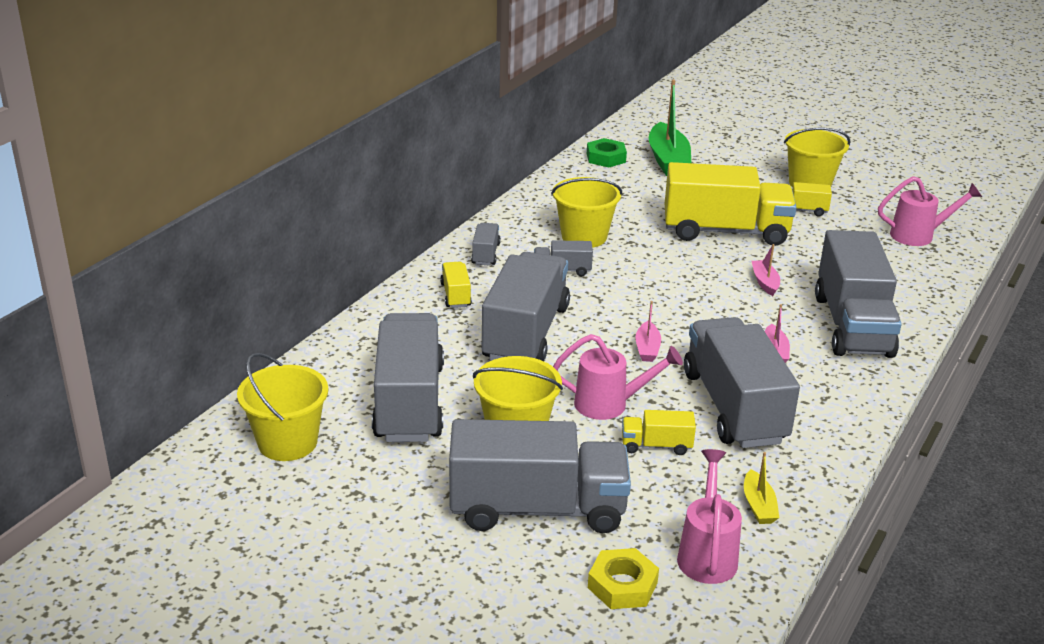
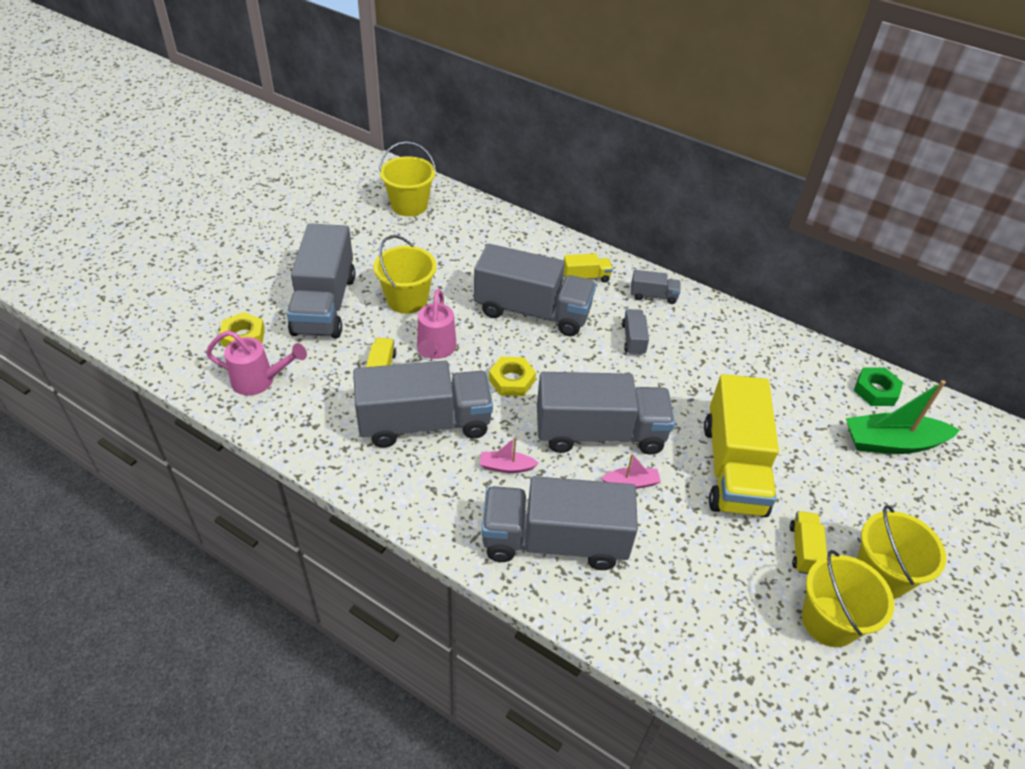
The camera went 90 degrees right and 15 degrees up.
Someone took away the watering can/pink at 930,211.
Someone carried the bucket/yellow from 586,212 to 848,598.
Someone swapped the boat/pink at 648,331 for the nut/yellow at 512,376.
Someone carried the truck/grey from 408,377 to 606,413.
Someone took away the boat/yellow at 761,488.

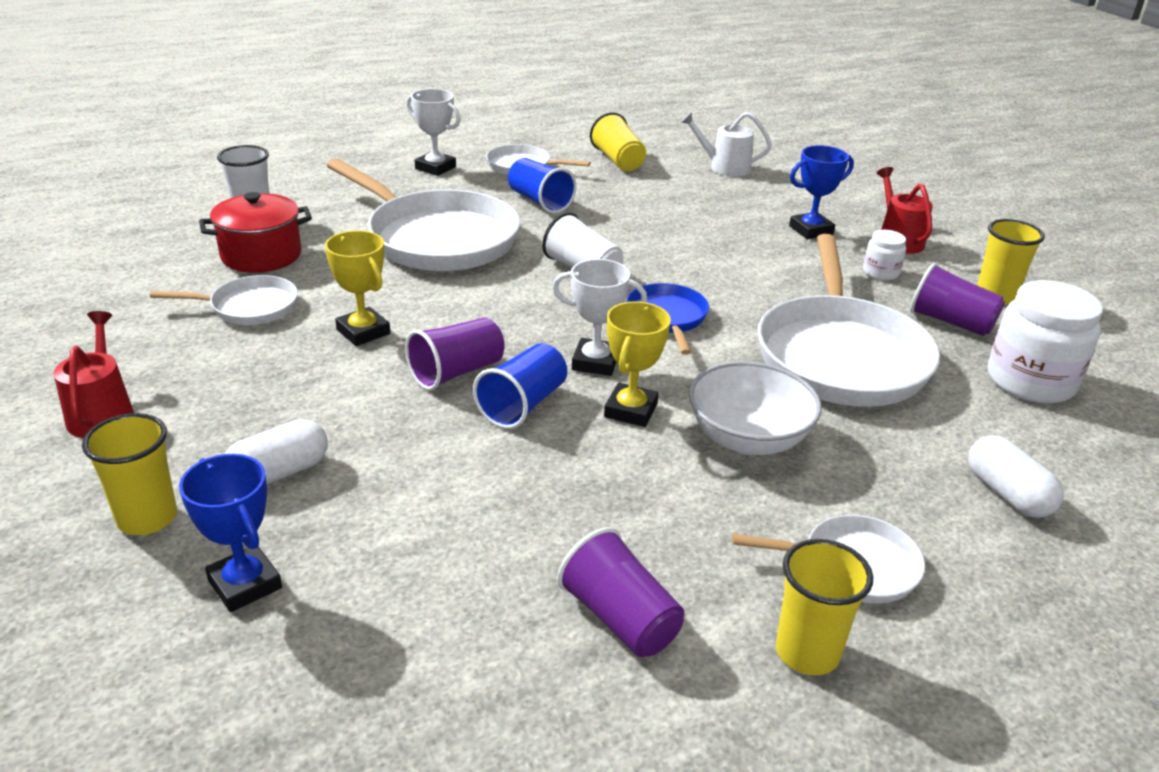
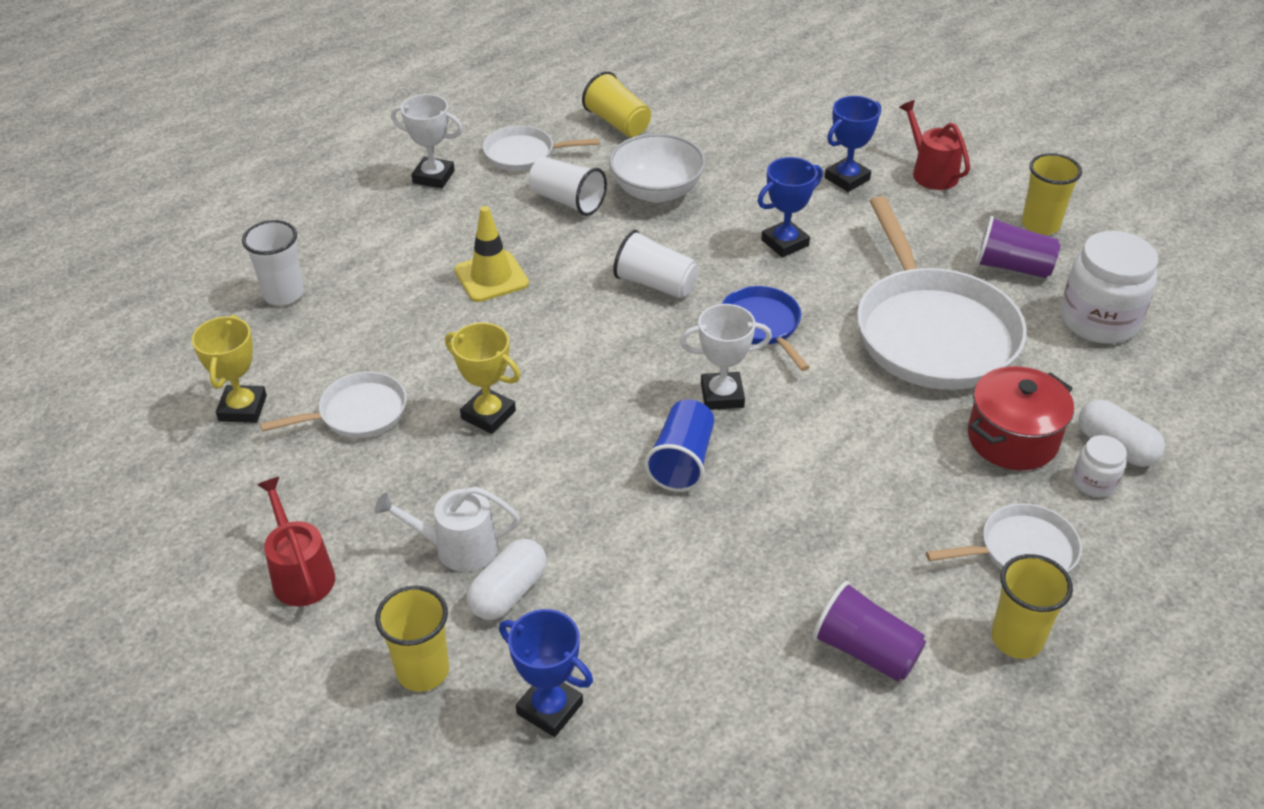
The camera went 15 degrees left and 10 degrees up.
Someone carried the watering can/white from 726,144 to 447,529.
Someone repainted the cup/blue at 542,186, which became the cup/white at 568,186.
Someone swapped the pan/white at 423,215 for the traffic cone/yellow at 491,254.
Someone carried the pot/red from 255,232 to 1021,418.
Someone carried the jar/white from 884,255 to 1100,466.
Someone carried the trophy/yellow from 637,364 to 229,369.
Someone took away the cup/purple at 455,354.
Someone carried the bowl/white from 755,408 to 657,168.
Someone put down the trophy/blue at 790,207.

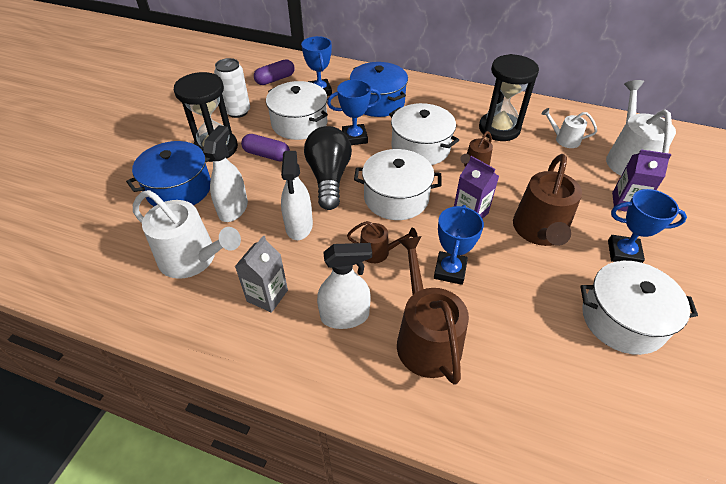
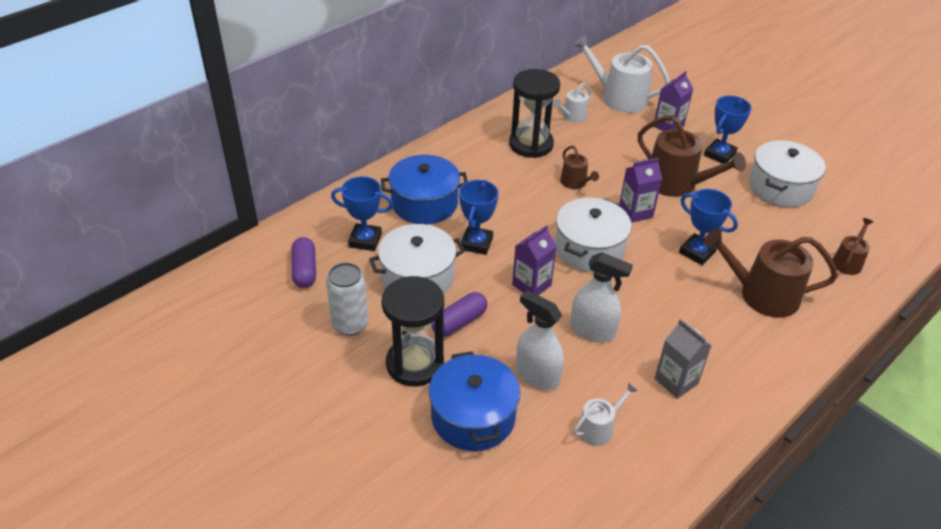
The camera went 65 degrees left and 5 degrees down.
Someone took away the pot/white at 424,134.
Someone swapped the light bulb/black at 328,168 for the carton/purple at 534,260.
Someone scaled the watering can/white at 187,234 by 0.53.
Someone carried the watering can/brown from 382,242 to 852,246.
Someone took away the spray bottle/white at 344,286.

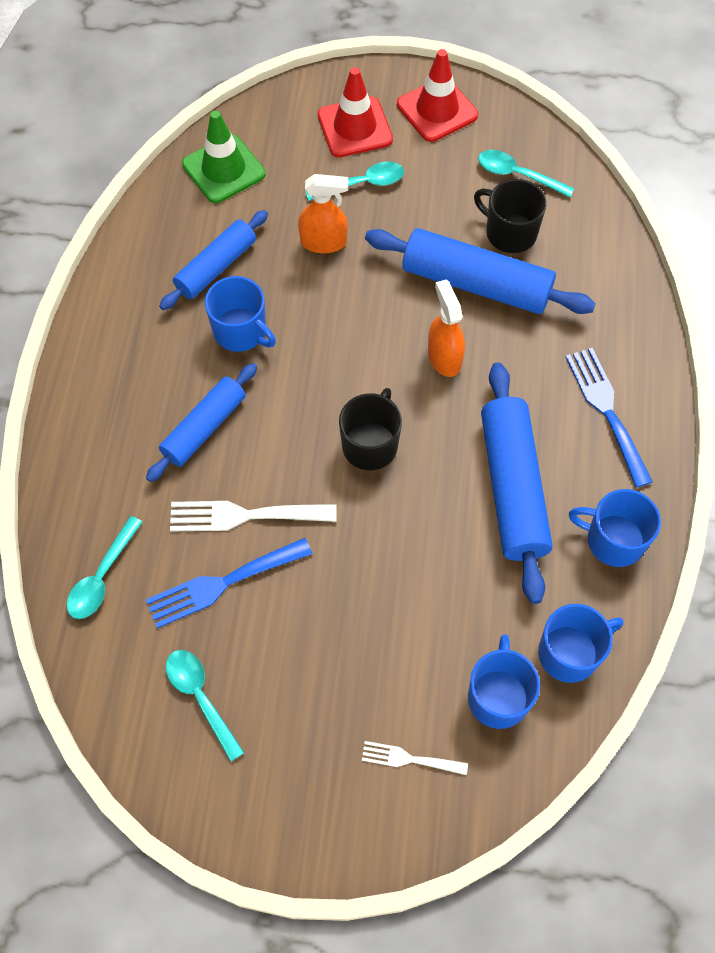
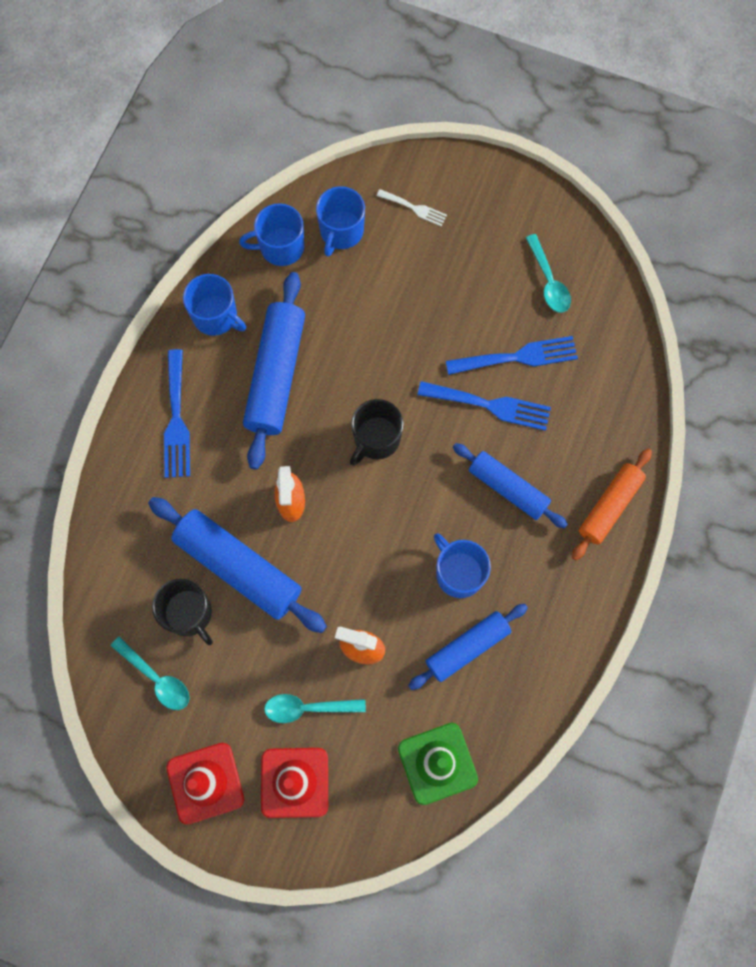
The camera went 165 degrees left and 10 degrees up.
Someone rotated the rolling pin/blue at 201,422 by 75 degrees clockwise.
Someone repainted the fork/white at 253,516, which became the fork/blue at 484,406.
Someone took away the spoon/turquoise at 105,567.
Someone put down the rolling pin/orange at 612,504.

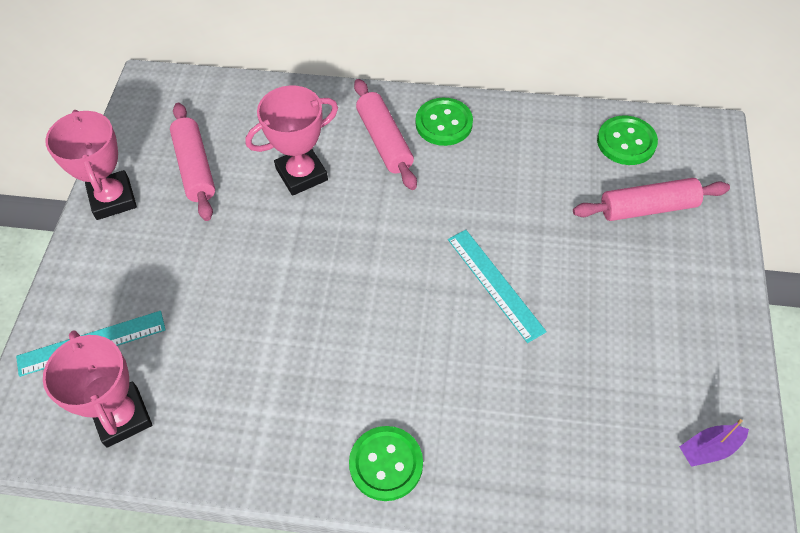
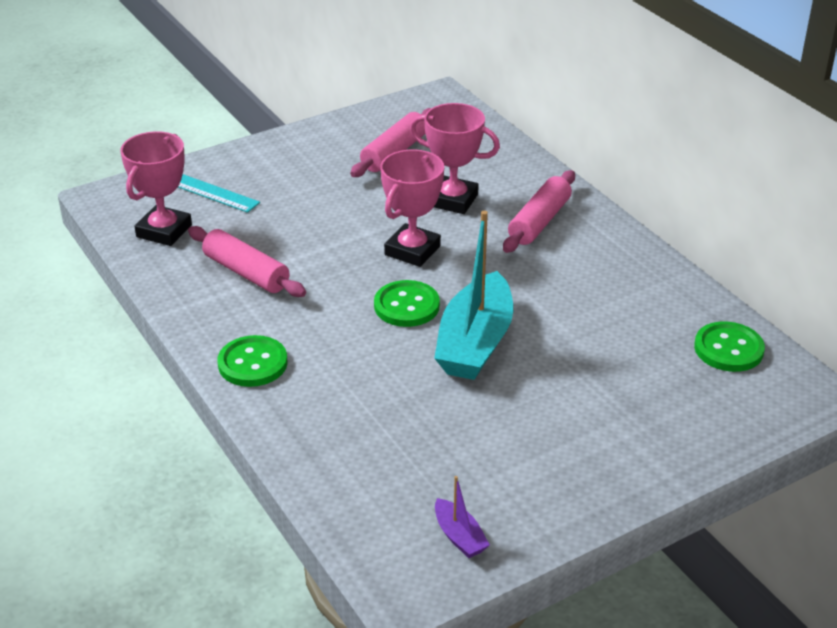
The camera went 50 degrees right and 20 degrees down.
Someone carried the button/green from 444,122 to 407,303.
Someone carried the trophy/pink from 91,165 to 412,208.
Someone carried the rolling pin/pink from 651,199 to 247,261.
Someone swapped the ruler/turquoise at 497,286 for the boat/turquoise at 473,295.
Someone rotated the boat/purple at 714,443 by 150 degrees counterclockwise.

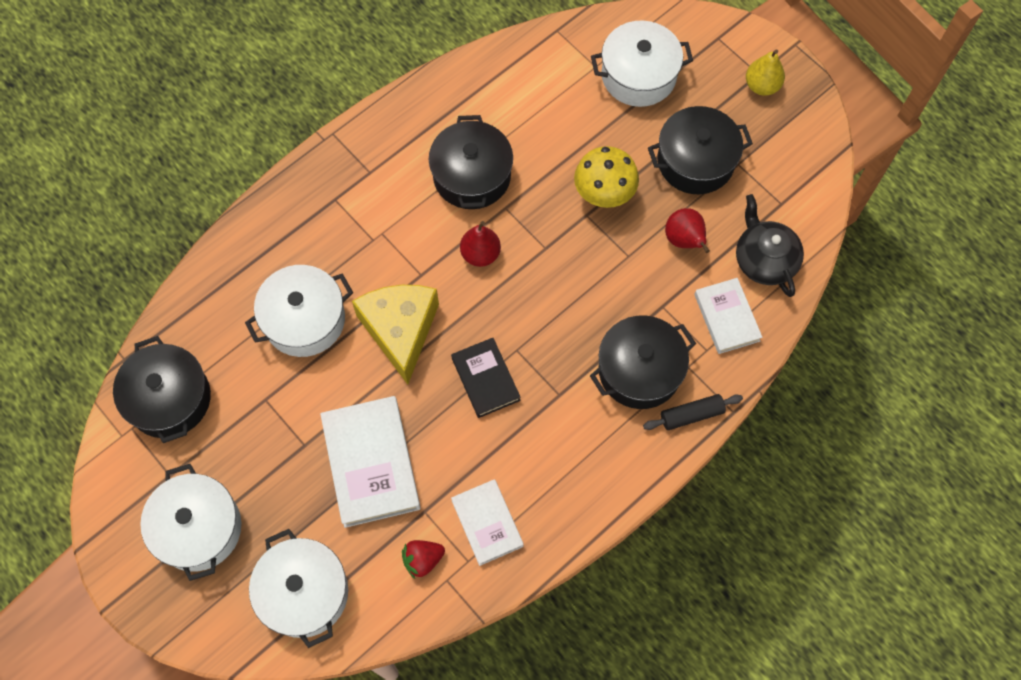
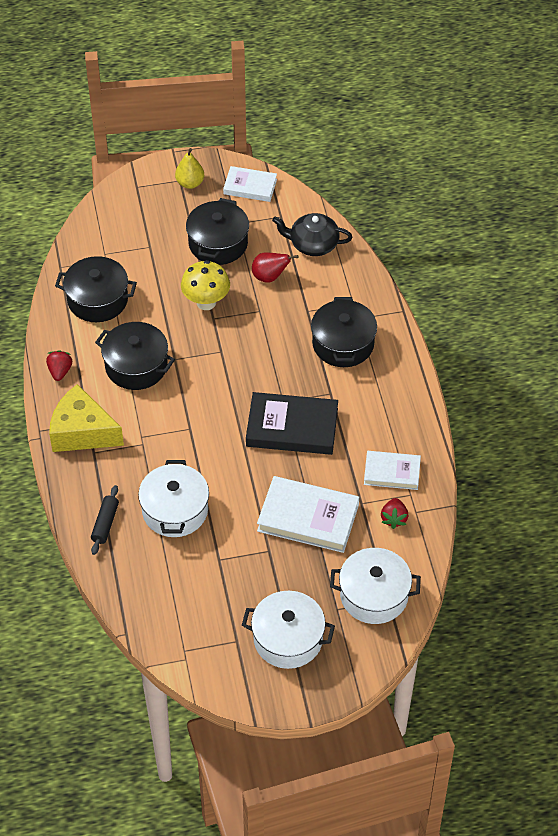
The camera went 60 degrees left and 15 degrees down.
Someone took away the pot/white at 642,63.
Someone took away the pear/red at 480,244.
Someone carried the book/white from 728,316 to 250,184.
Someone carried the cheese/yellow from 395,335 to 86,418.
Someone carried the pot/black from 162,389 to 96,289.
Someone scaled the book/black at 486,378 by 1.63.
Someone carried the rolling pin/black from 693,412 to 105,520.
Someone put down the strawberry/red at 59,365.

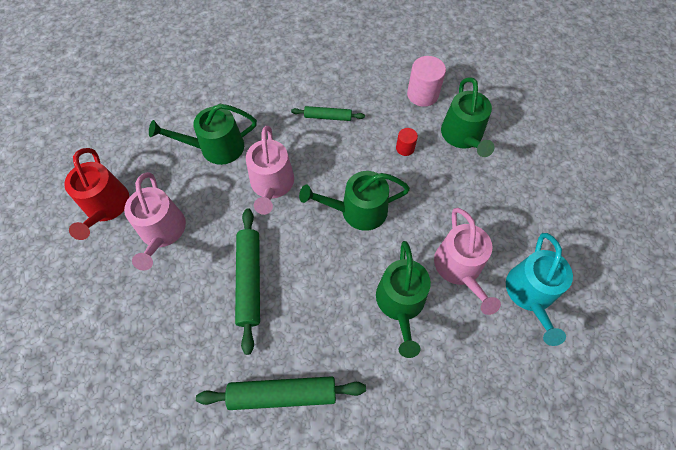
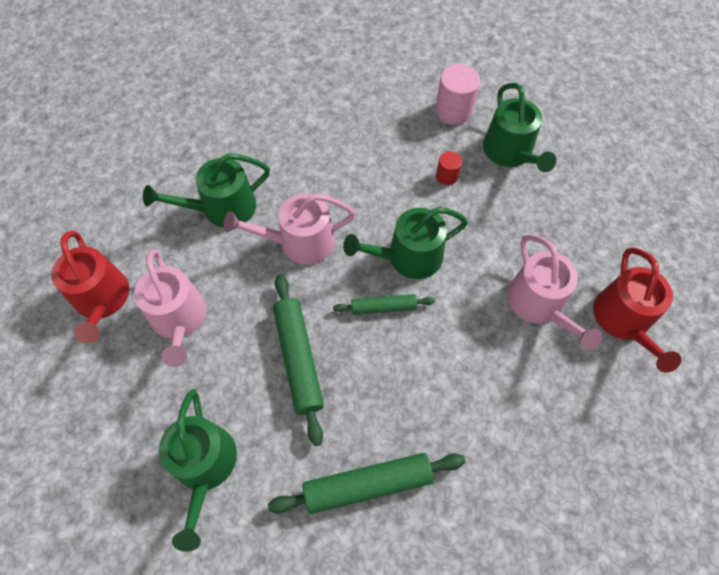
The camera went 10 degrees left and 0 degrees up.
Someone carried the rolling pin/green from 328,113 to 384,304.
Someone rotated the watering can/pink at 270,170 by 90 degrees clockwise.
Someone repainted the watering can/turquoise at 539,289, which became the watering can/red at 637,310.
Someone carried the watering can/green from 403,299 to 198,470.

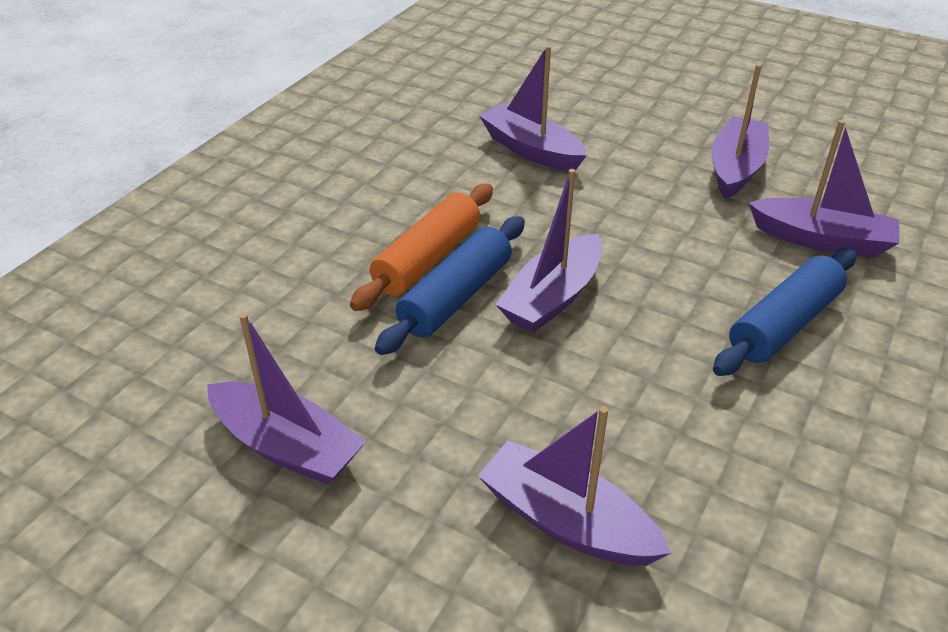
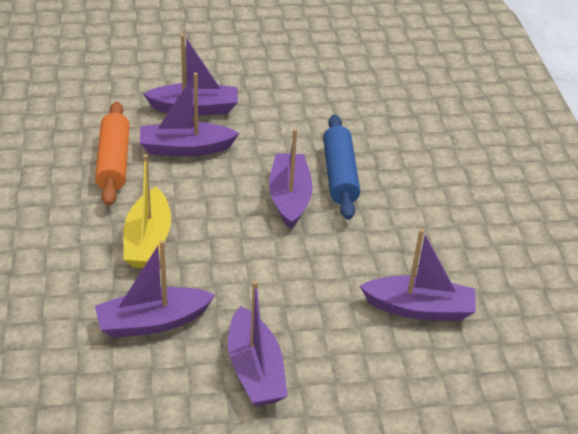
The camera went 140 degrees right and 0 degrees up.
Someone carried the rolling pin/orange from 421,247 to 112,154.
Someone swapped the rolling pin/blue at 784,312 for the boat/yellow at 147,211.
Someone carried the boat/purple from 286,399 to 189,114.

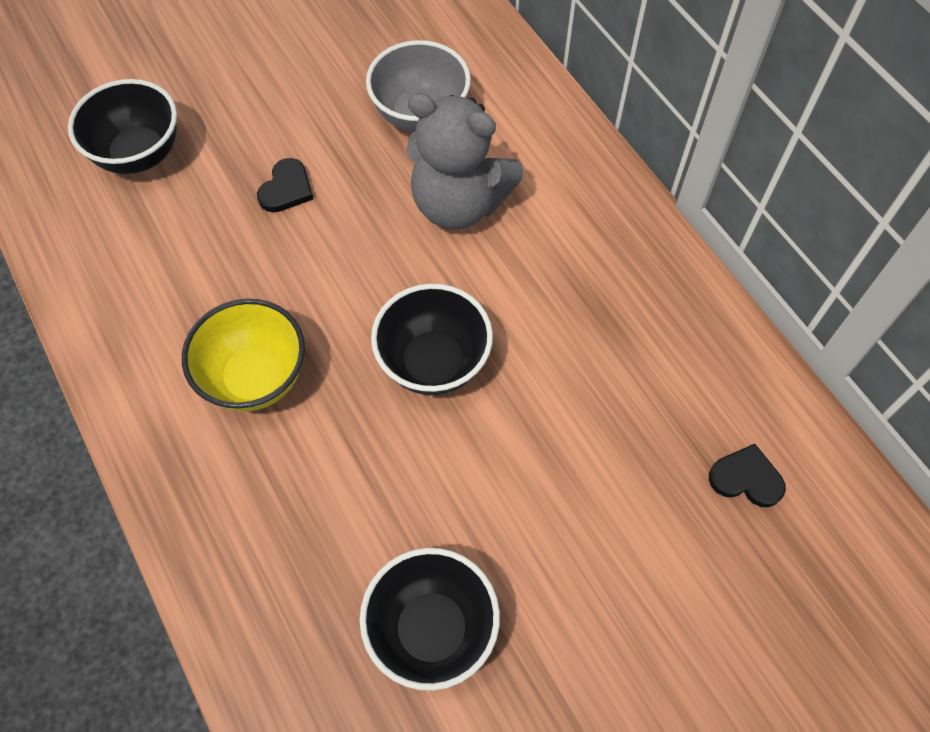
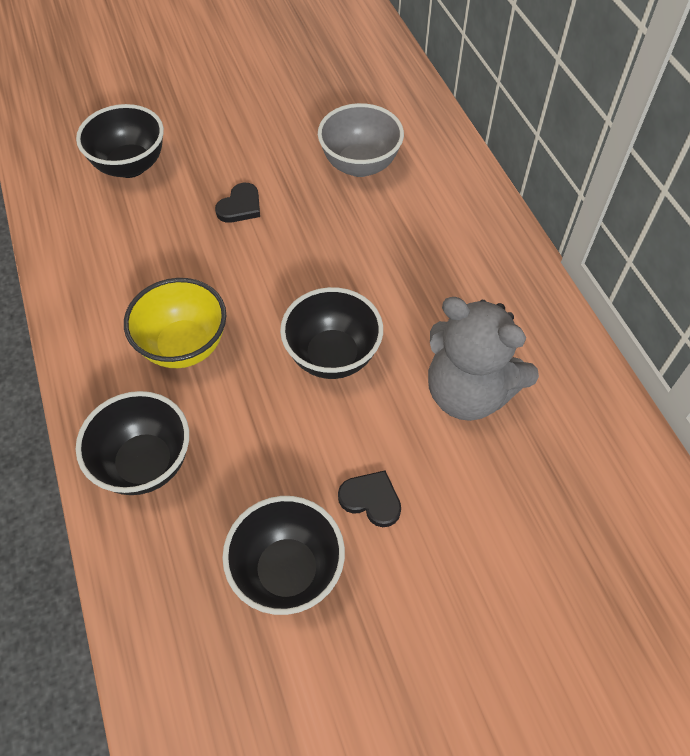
The camera went 10 degrees right and 5 degrees down.
Someone carried the teddy bear/grey from 465,161 to 483,359.
Someone carried the heart/black from 747,475 to 369,499.
Someone put down the bowl/black at 132,443.

